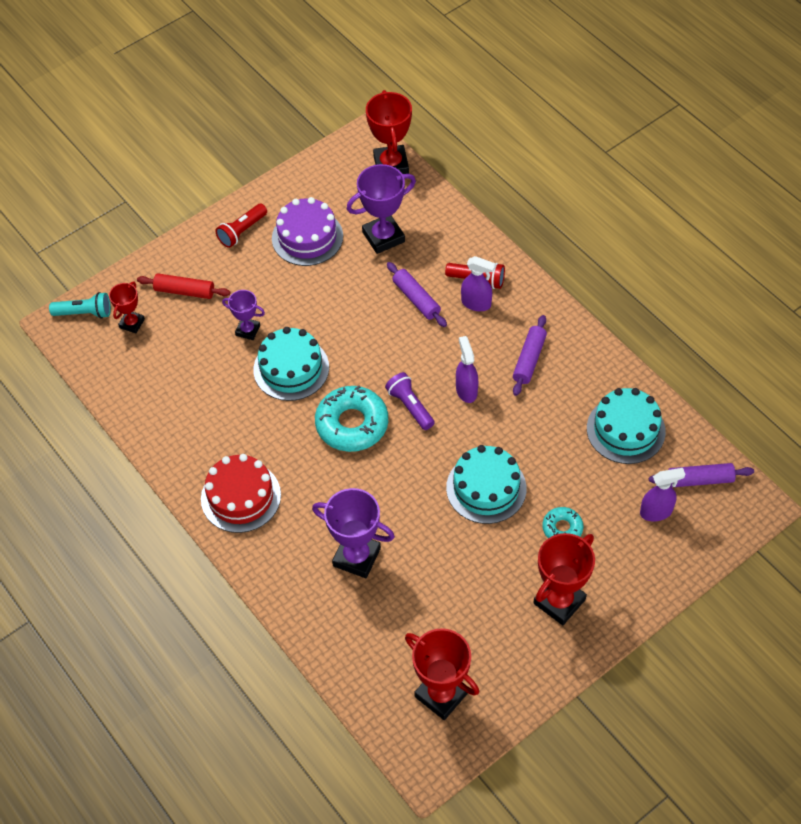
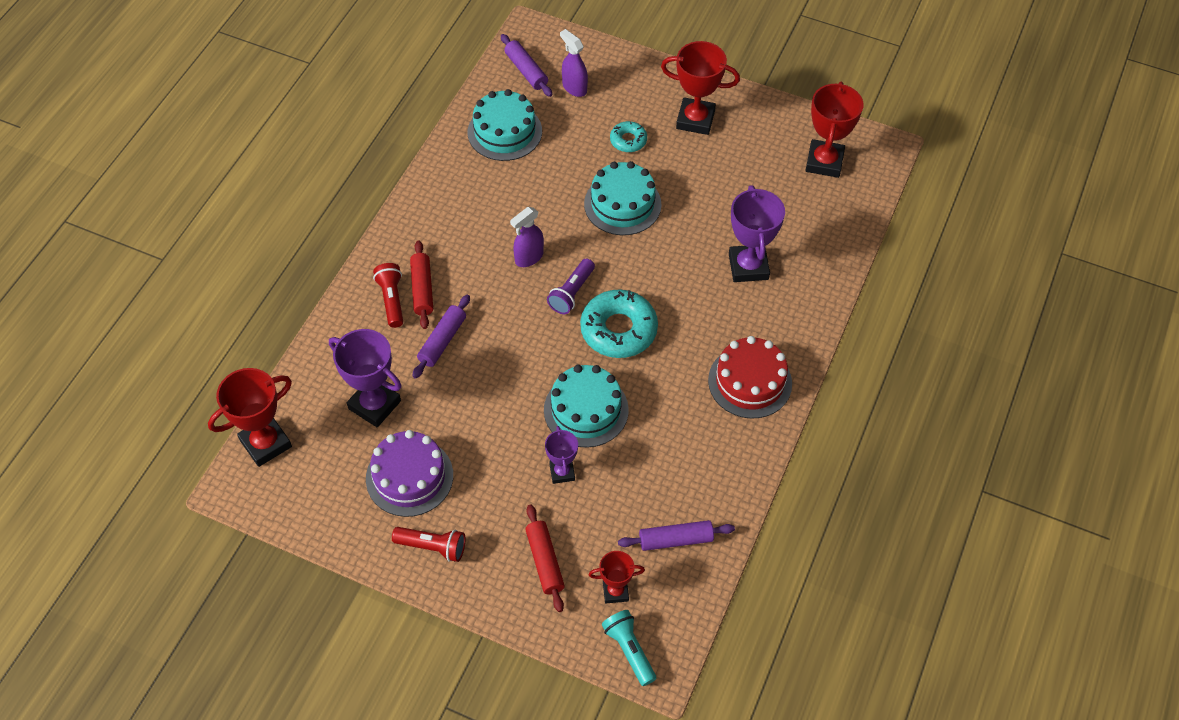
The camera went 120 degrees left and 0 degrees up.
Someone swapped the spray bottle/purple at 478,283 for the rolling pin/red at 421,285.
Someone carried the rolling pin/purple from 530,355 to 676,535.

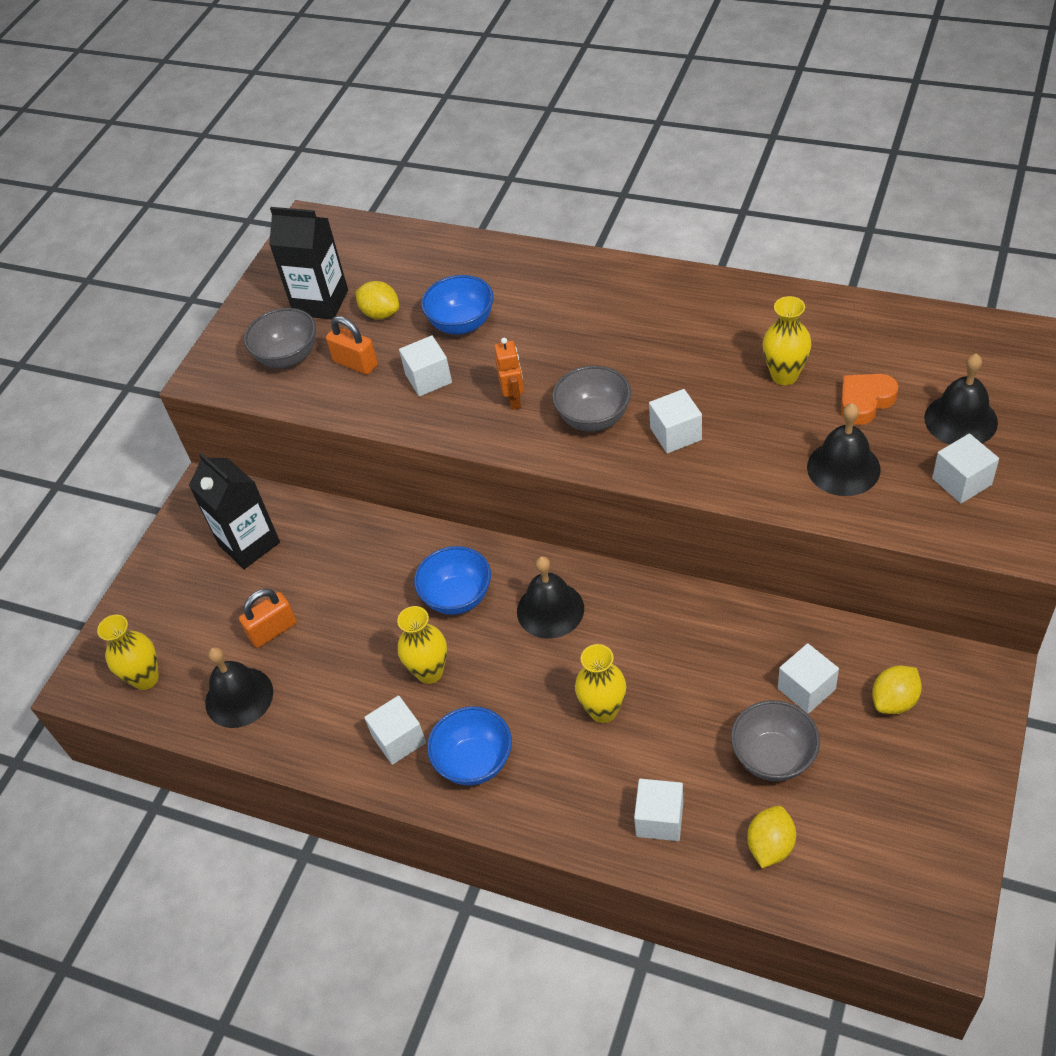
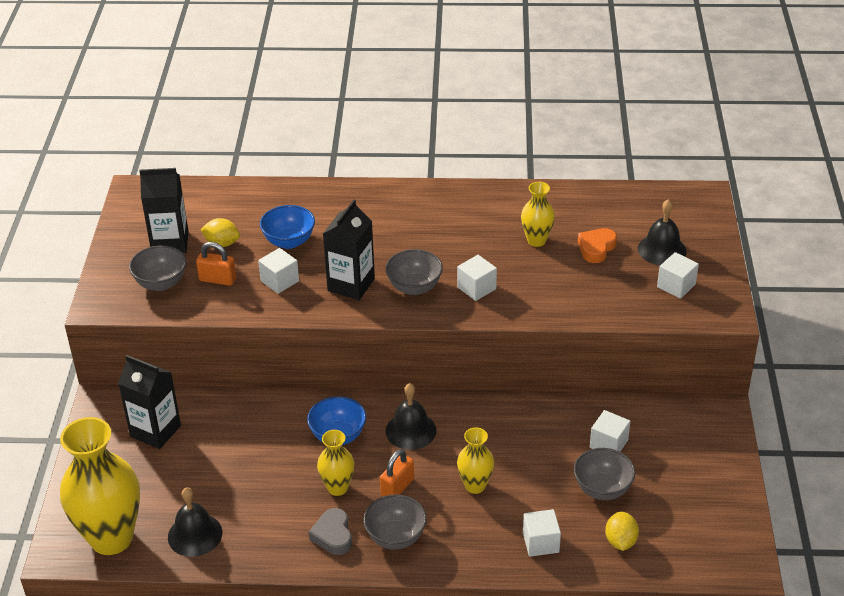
The camera went 25 degrees left and 10 degrees down.
Someone swapped the robot/orange at 509,374 for the carton/black at 349,250.
Someone took away the bell/black at 844,449.
Someone carried the padlock/orange from 268,618 to 397,473.
Someone scaled the vase/yellow at 128,652 by 2.00.
Someone took away the lemon/yellow at 897,689.
Someone swapped the cube/white at 395,730 for the heart/grey at 330,531.
Someone repainted the bowl/blue at 469,746, which became the bowl/grey at 395,522.

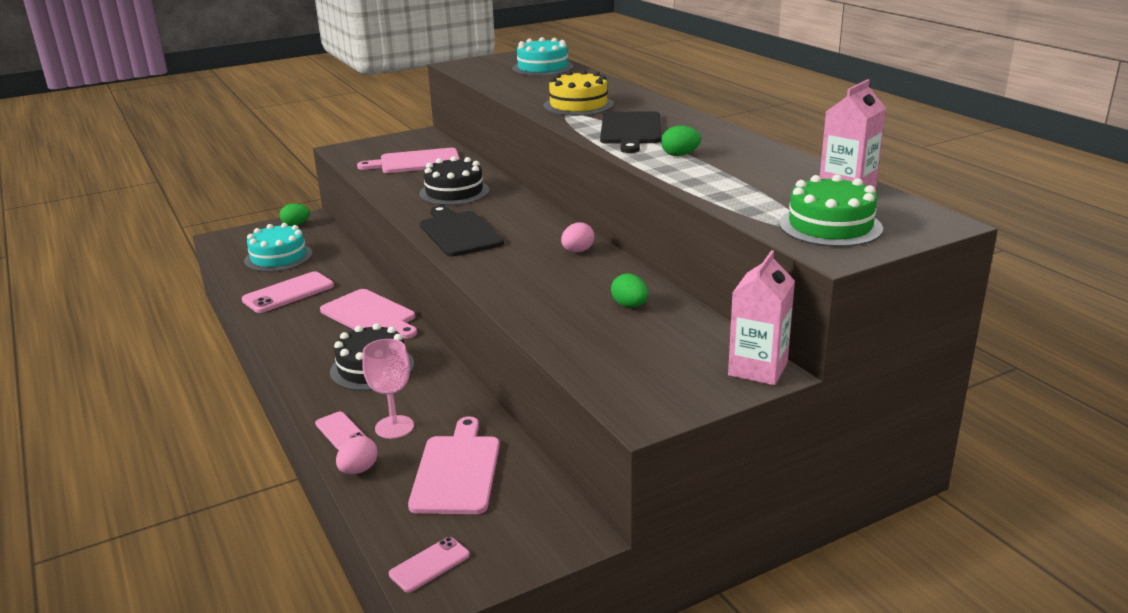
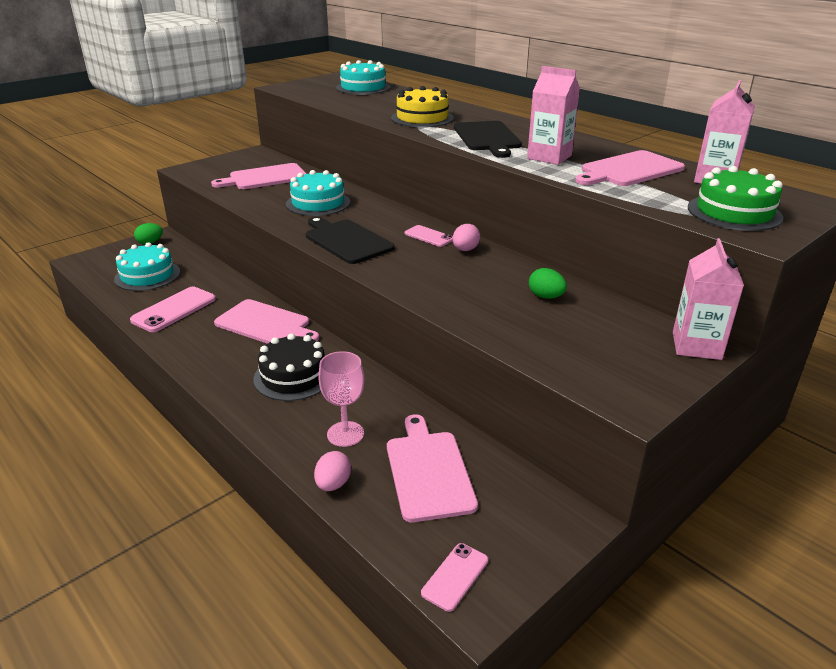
The camera went 15 degrees left and 5 degrees up.
Someone swapped the egg/green at 681,141 for the carton/pink at 553,115.
Someone repainted the cake/black at 454,180, which became the cake/turquoise at 318,193.
Someone carried the phone/pink from 341,431 to 429,236.
Someone put down the cutting board/pink at 630,168.

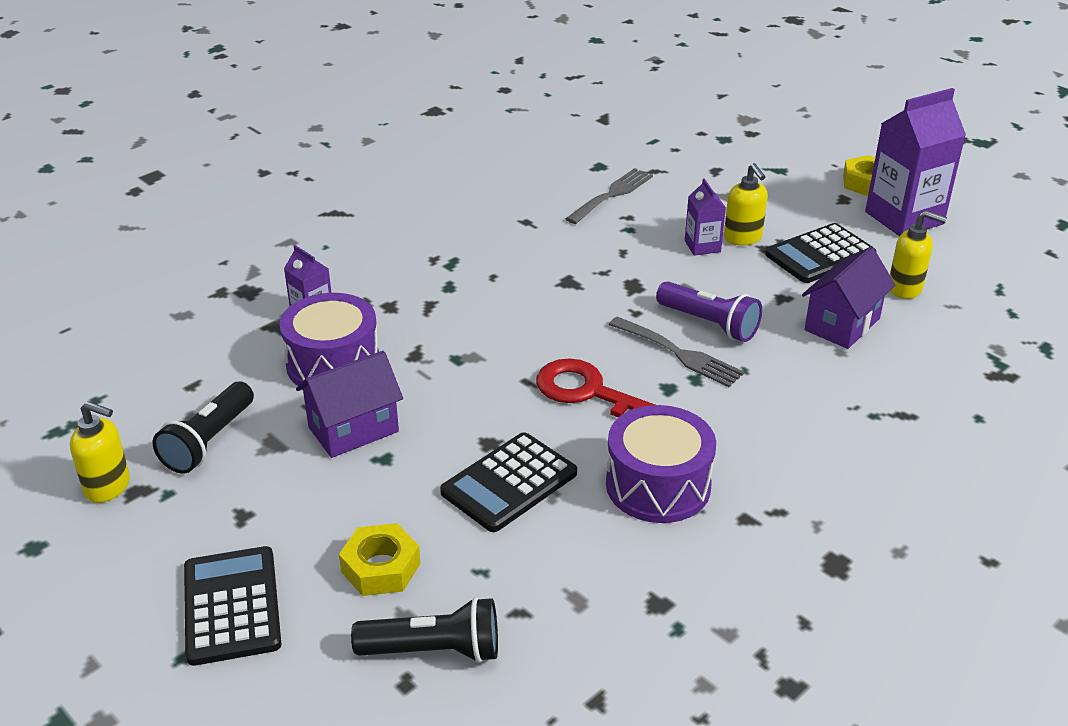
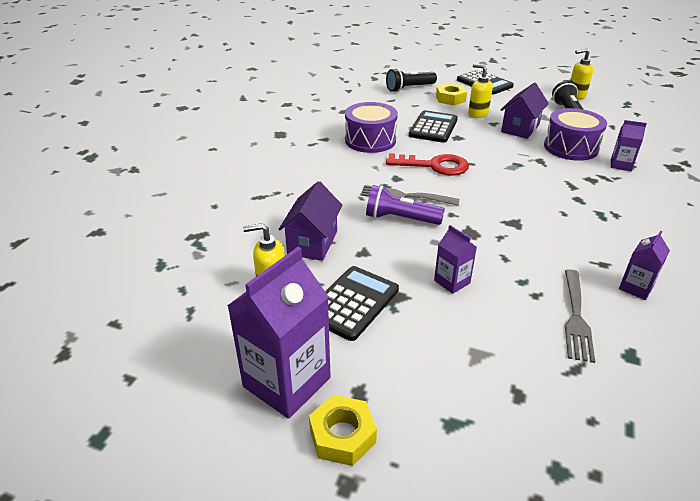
The camera went 155 degrees right and 0 degrees up.
Someone carried the soap dispenser/yellow from 746,204 to 480,91.
Someone put down the carton/purple at 644,265.

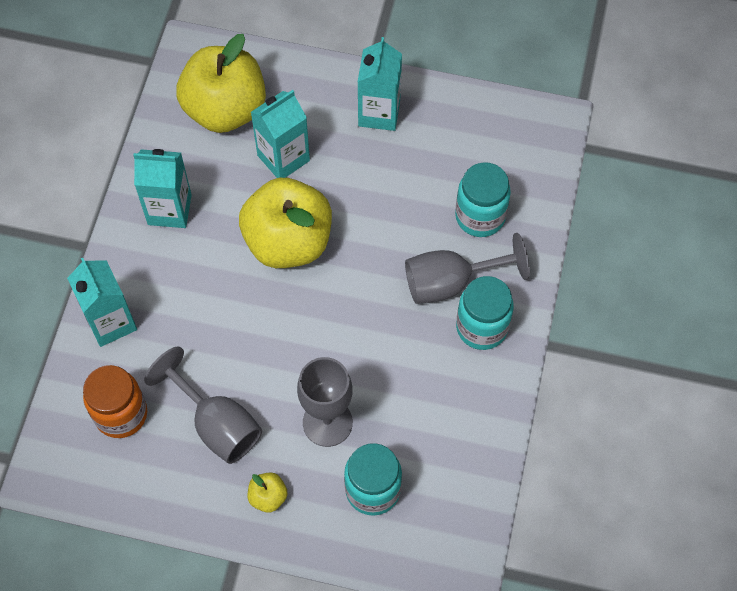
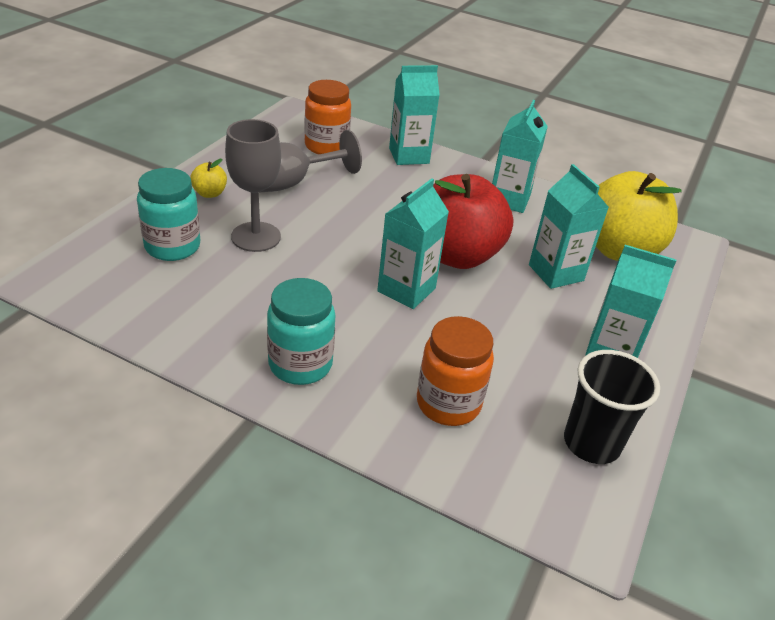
The camera went 100 degrees right and 25 degrees down.
Someone repainted the jar/turquoise at 483,199, which became the jar/orange at 455,371.
Someone repainted the apple/yellow at 285,223, which became the apple/red at 473,221.
Someone took away the goblet/grey at 467,268.
Someone put down the carton/turquoise at 413,243.
Someone put down the cup/black at 612,407.

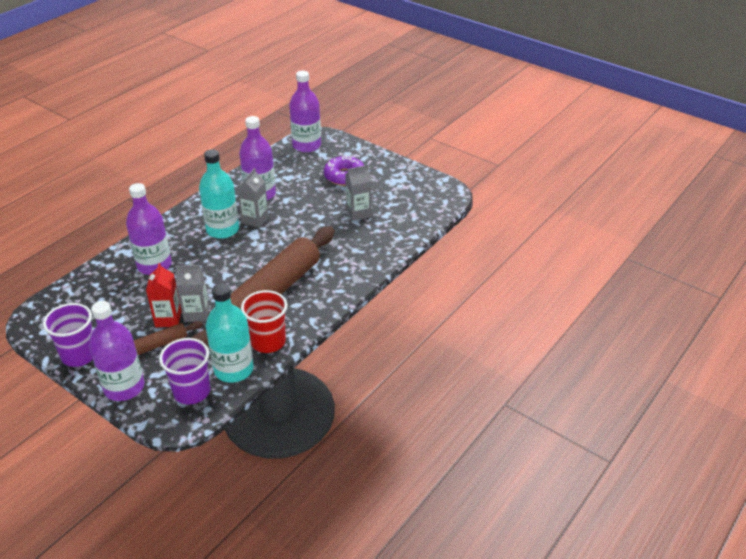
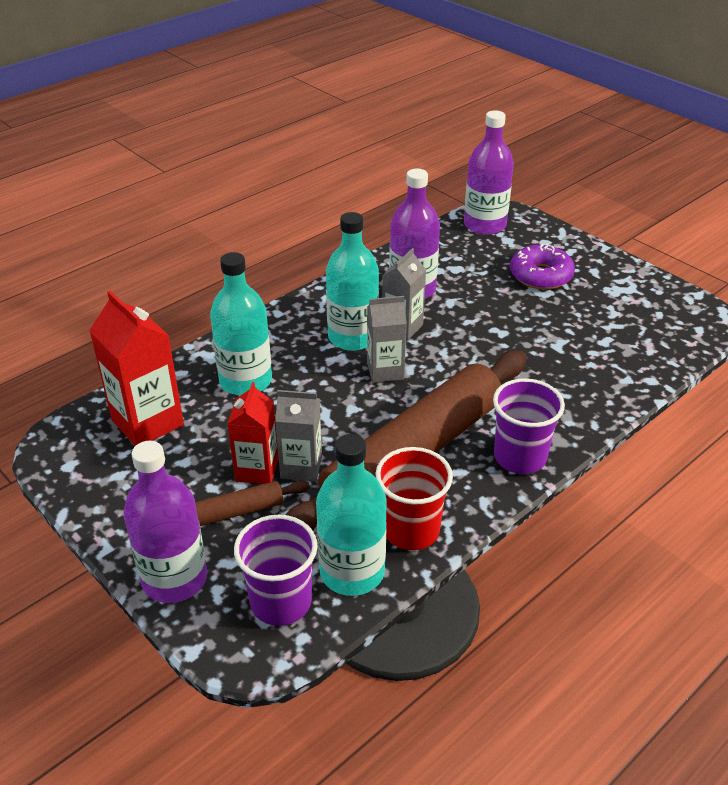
The camera went 10 degrees right and 0 degrees up.
Someone carried the carton/grey from 358,193 to 387,339.
Someone repainted the bottle/purple at 149,229, which became the bottle/turquoise at 241,324.
Someone carried the cup/purple from 68,335 to 529,426.
Someone put down the carton/red at 136,368.

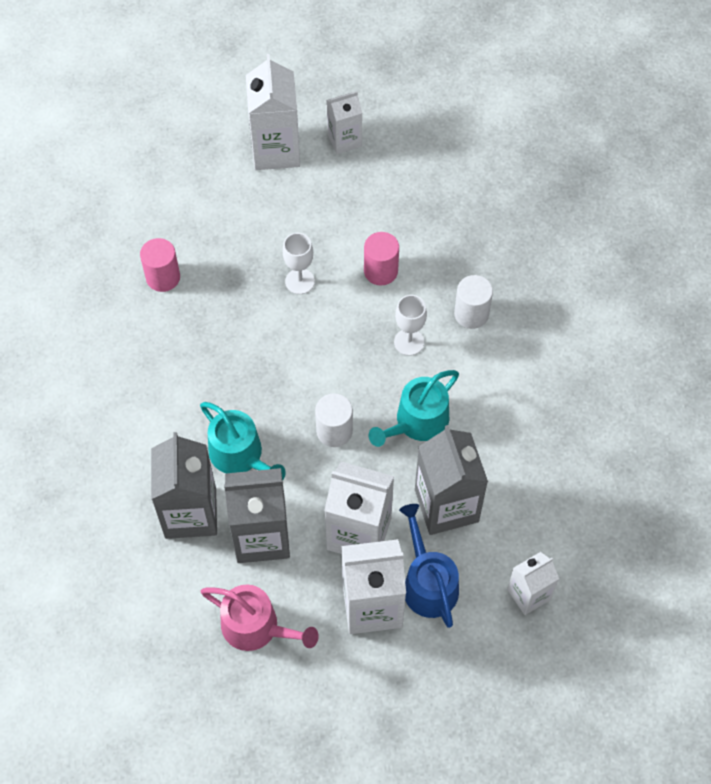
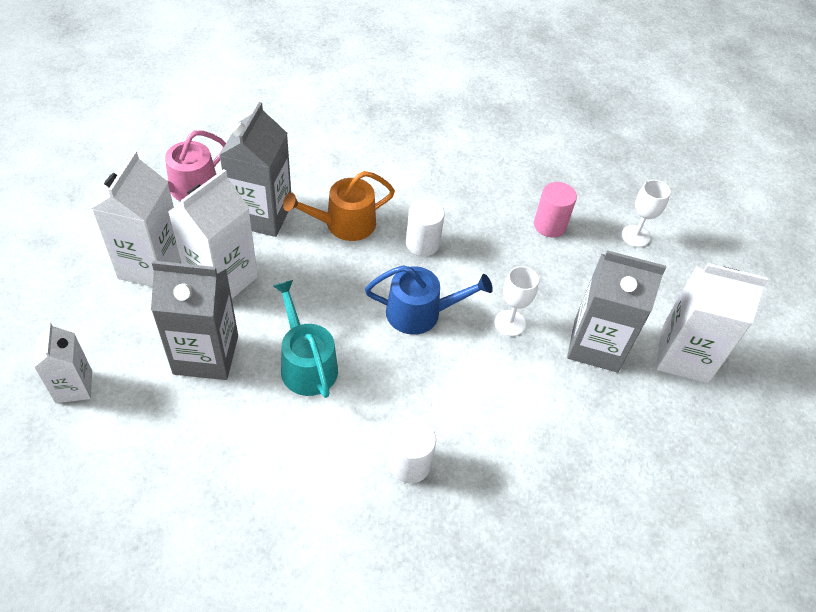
The camera went 105 degrees right and 10 degrees down.
Someone took away the carton/white at 344,122.
Someone took away the cylinder/pink at 381,259.
Someone carried the goblet/white from 410,325 to 646,213.
Someone carried the cylinder/white from 334,420 to 425,227.
Someone repainted the watering can/turquoise at 243,441, which became the watering can/orange at 339,206.
Someone carried the carton/grey from 184,485 to 616,311.
Someone carried the watering can/blue from 429,566 to 429,300.

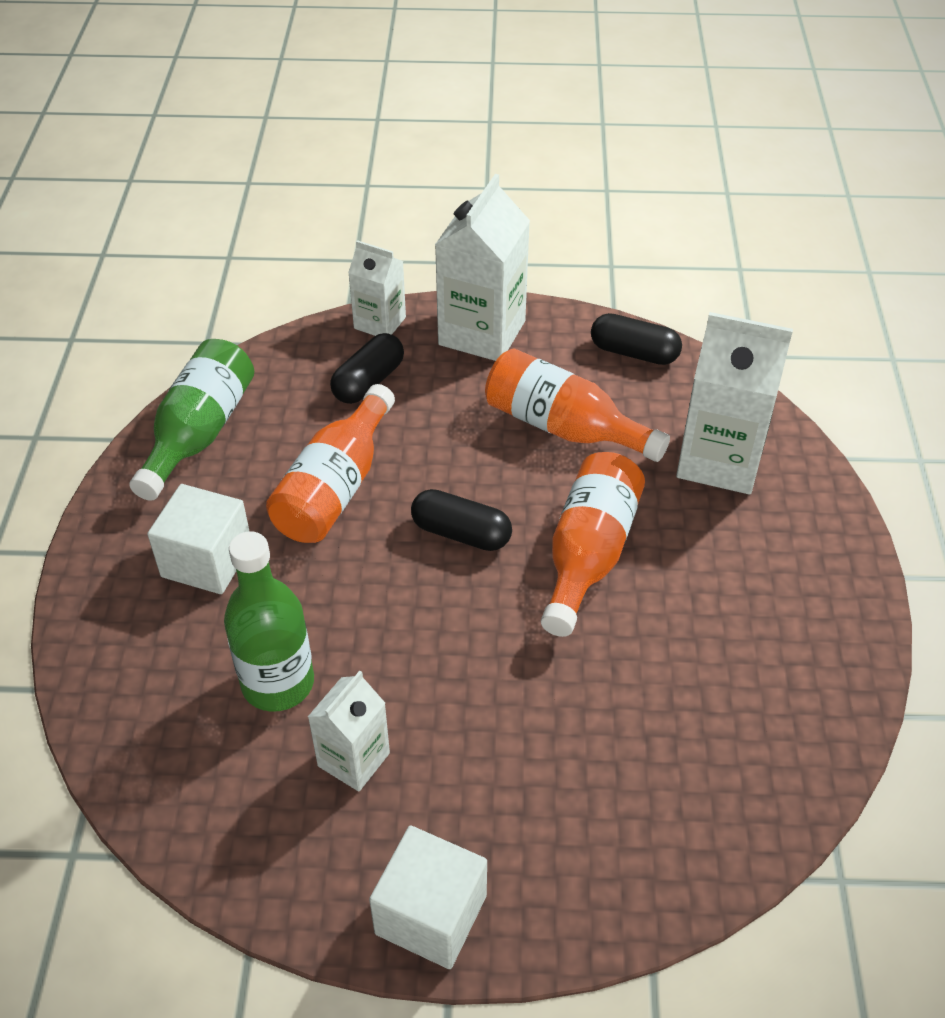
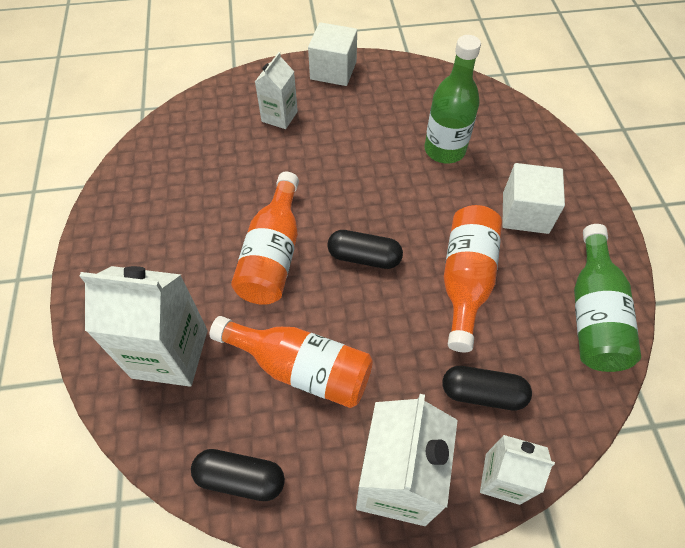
The camera went 170 degrees right and 10 degrees up.
Someone rotated the capsule/black at 367,368 by 75 degrees clockwise.
Someone carried the carton/white from 349,731 to 276,90.

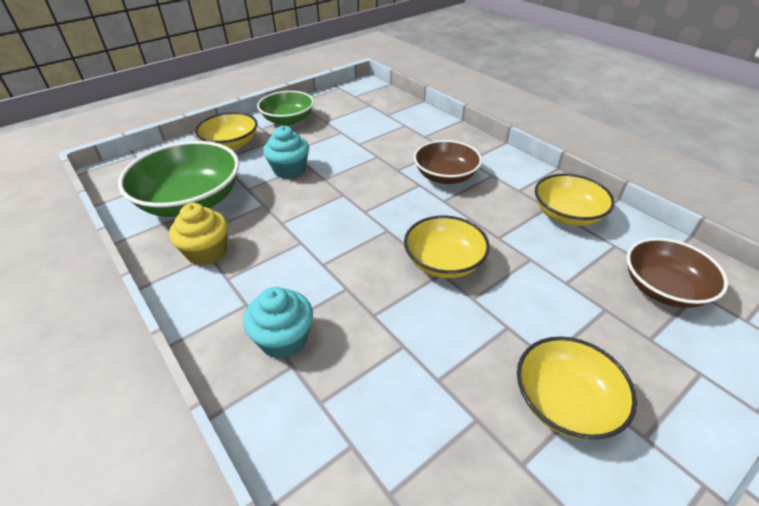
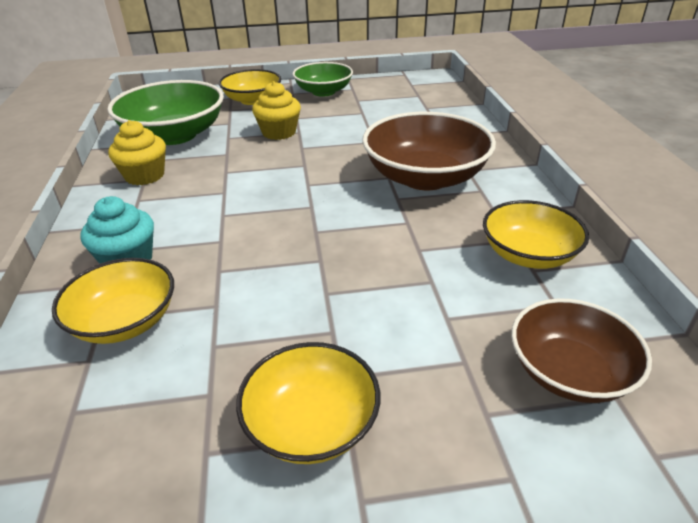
The camera went 30 degrees right and 5 degrees down.
Someone repainted the cupcake/turquoise at 286,152, which became the cupcake/yellow at 276,110.
Someone scaled the bowl/brown at 448,162 by 1.57.
Someone carried the bowl/yellow from 447,247 to 113,301.

